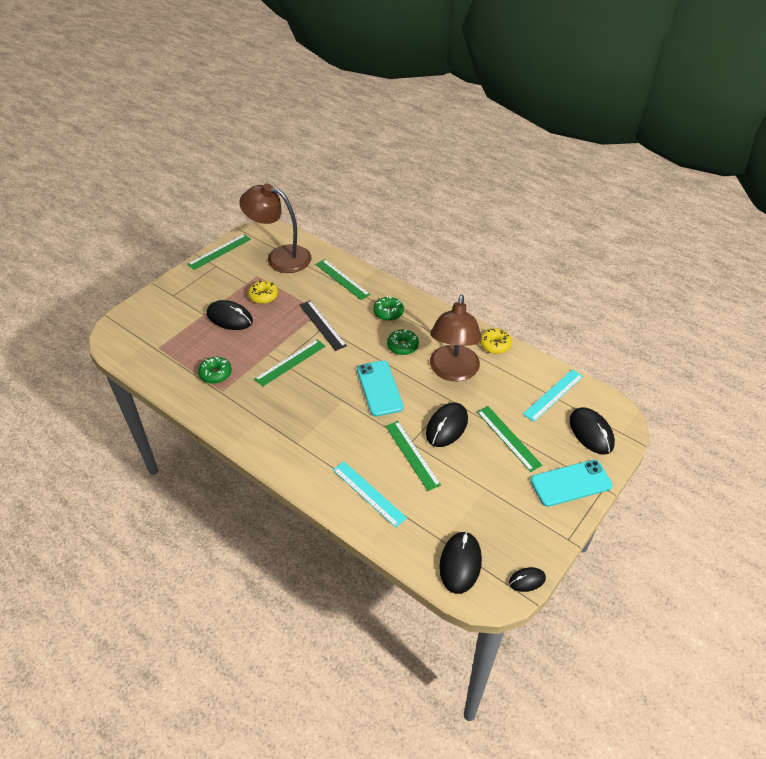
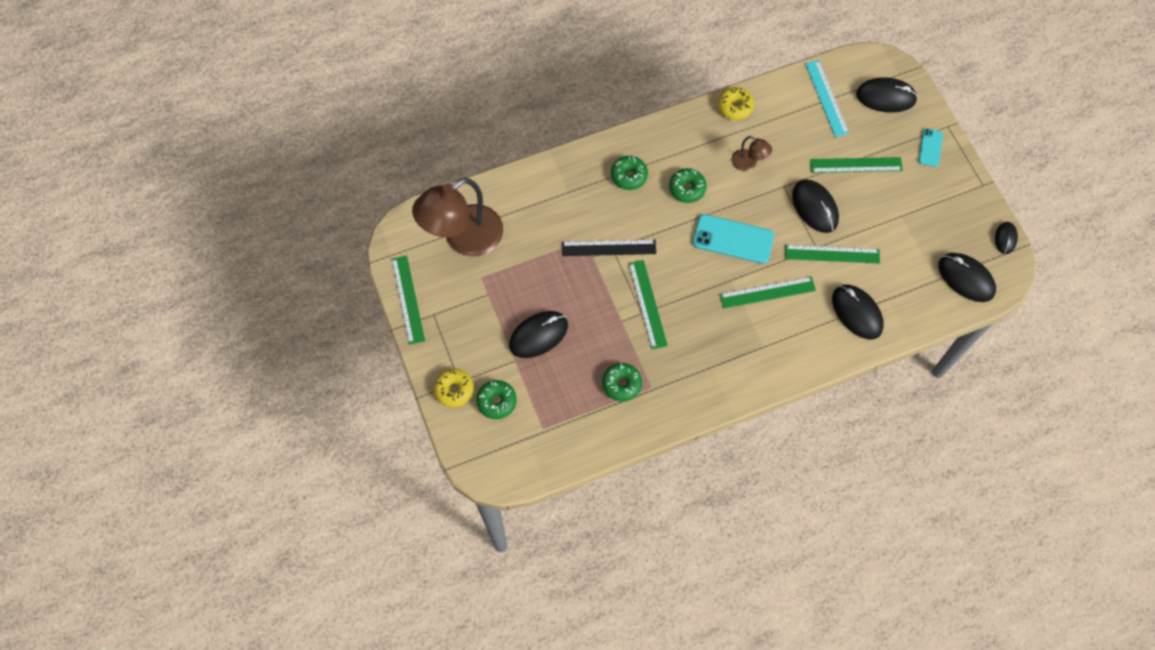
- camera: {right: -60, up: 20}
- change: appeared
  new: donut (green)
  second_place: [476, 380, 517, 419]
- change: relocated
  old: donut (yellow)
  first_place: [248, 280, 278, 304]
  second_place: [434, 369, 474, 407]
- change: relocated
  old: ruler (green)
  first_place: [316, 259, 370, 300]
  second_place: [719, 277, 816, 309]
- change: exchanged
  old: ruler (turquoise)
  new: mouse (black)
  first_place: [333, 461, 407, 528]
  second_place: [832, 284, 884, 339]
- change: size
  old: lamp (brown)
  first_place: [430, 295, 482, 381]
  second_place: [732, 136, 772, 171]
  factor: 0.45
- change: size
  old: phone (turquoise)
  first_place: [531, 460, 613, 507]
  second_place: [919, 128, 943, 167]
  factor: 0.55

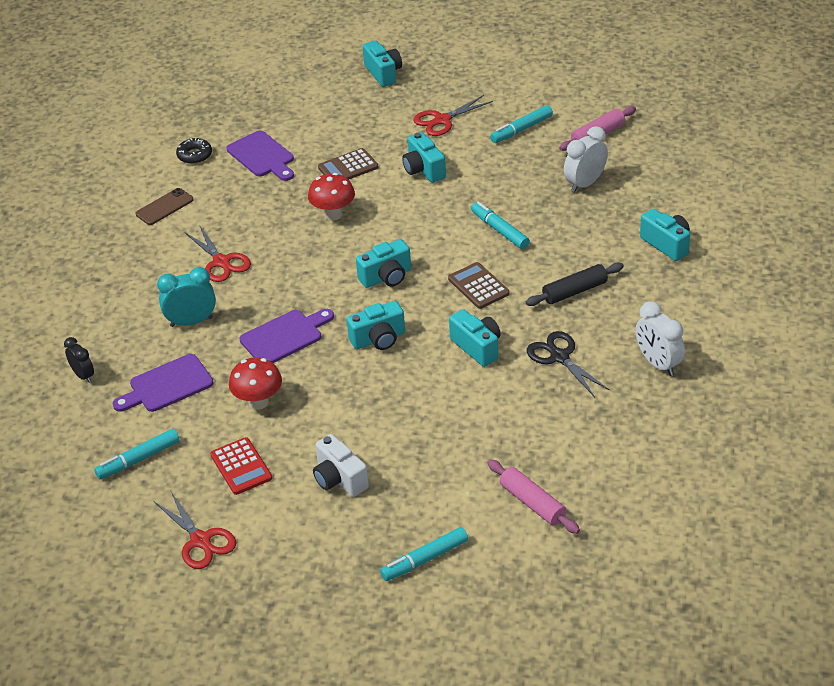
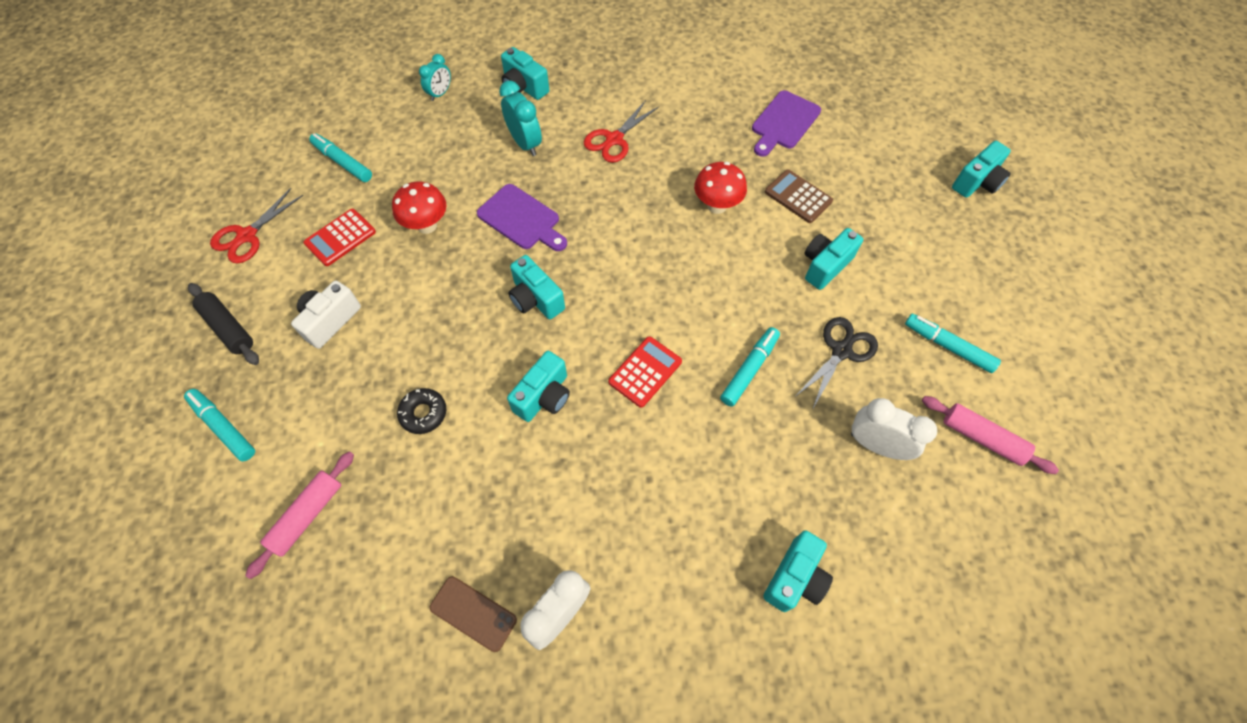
- camera: {right: 70, up: 20}
- change: missing
  old: cutting board (purple)
  first_place: [113, 354, 214, 412]
- change: missing
  old: scissors (red)
  first_place: [413, 95, 493, 136]
- change: relocated
  old: phone (brown)
  first_place: [136, 188, 194, 225]
  second_place: [430, 576, 517, 652]
- change: relocated
  old: donut (black)
  first_place: [176, 138, 212, 164]
  second_place: [397, 388, 446, 434]
- change: relocated
  old: camera (turquoise)
  first_place: [356, 239, 411, 288]
  second_place: [501, 47, 549, 100]
- change: relocated
  old: rolling pin (black)
  first_place: [526, 263, 624, 306]
  second_place: [188, 283, 259, 365]
- change: relocated
  old: scissors (black)
  first_place: [527, 331, 610, 397]
  second_place: [795, 317, 878, 410]
- change: colour
  old: clock (black)
  new: clock (turquoise)
  first_place: [64, 337, 94, 383]
  second_place: [419, 54, 451, 101]
- change: colour
  old: calculator (brown)
  new: calculator (red)
  first_place: [448, 262, 509, 309]
  second_place: [608, 336, 682, 408]

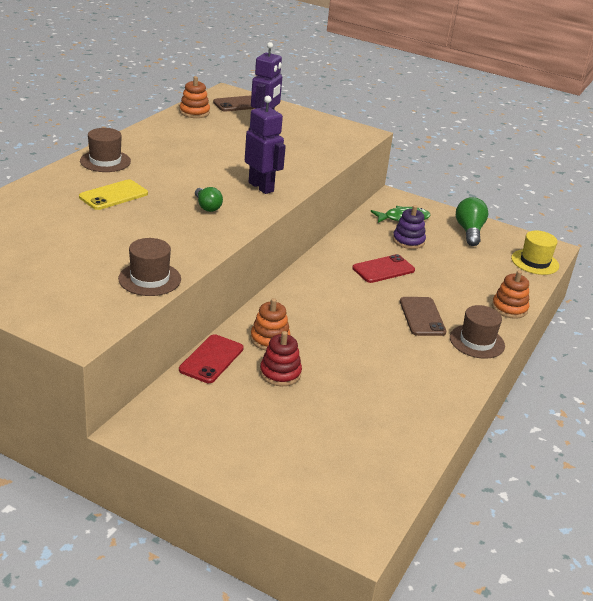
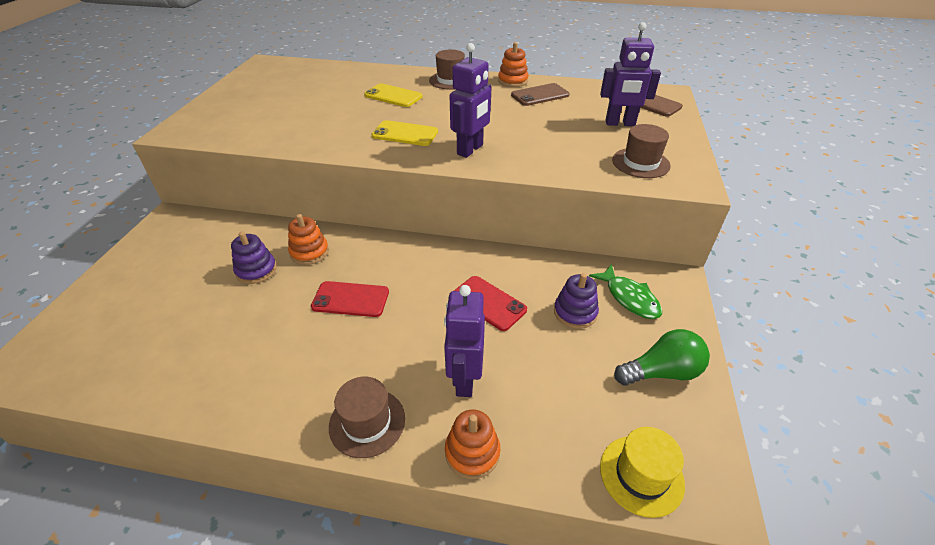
- camera: {right: 75, up: 10}
- change: appeared
  new: robot (purple)
  second_place: [444, 285, 485, 397]
- change: relocated
  old: hat (brown)
  first_place: [118, 238, 181, 296]
  second_place: [612, 124, 671, 178]
- change: relocated
  old: stacking toy (orange)
  first_place: [179, 76, 210, 118]
  second_place: [498, 42, 529, 87]
- change: relocated
  old: phone (red)
  first_place: [179, 334, 244, 383]
  second_place: [311, 281, 389, 317]
- change: relocated
  old: phone (brown)
  first_place: [400, 297, 446, 336]
  second_place: [511, 83, 570, 106]
- change: exchanged
  old: light bulb (green)
  new: phone (yellow)
  first_place: [195, 187, 223, 212]
  second_place: [372, 120, 438, 146]
- change: colour
  old: stacking toy (red)
  new: stacking toy (purple)
  first_place: [260, 331, 302, 386]
  second_place: [231, 232, 277, 284]

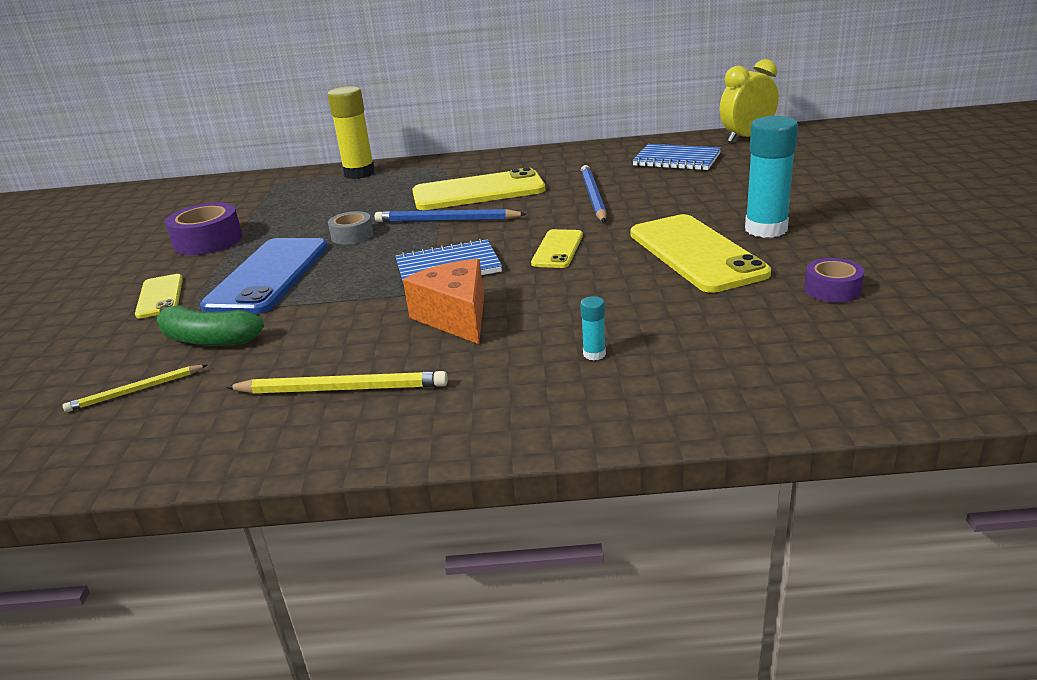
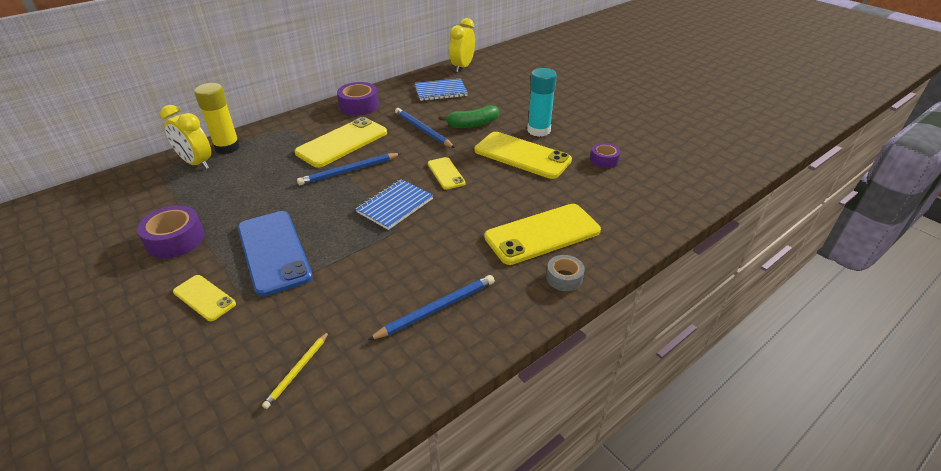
- camera: {right: -40, up: 10}
- change: missing
  old: cheese (orange)
  first_place: [403, 259, 484, 344]
- change: appeared
  new: clock (yellow)
  second_place: [160, 105, 211, 169]
- change: appeared
  new: tape (purple)
  second_place: [337, 82, 379, 115]
- change: relocated
  old: banana (green)
  first_place: [157, 305, 264, 346]
  second_place: [439, 105, 499, 128]
- change: relocated
  old: tape (grey)
  first_place: [328, 211, 373, 244]
  second_place: [546, 255, 585, 291]
- change: exchanged
  old: glue stick (turquoise)
  new: phone (yellow)
  first_place: [580, 296, 606, 360]
  second_place: [484, 204, 601, 265]
- change: colour
  old: pencil (yellow)
  new: pencil (blue)
  first_place: [226, 371, 448, 394]
  second_place: [368, 275, 495, 340]

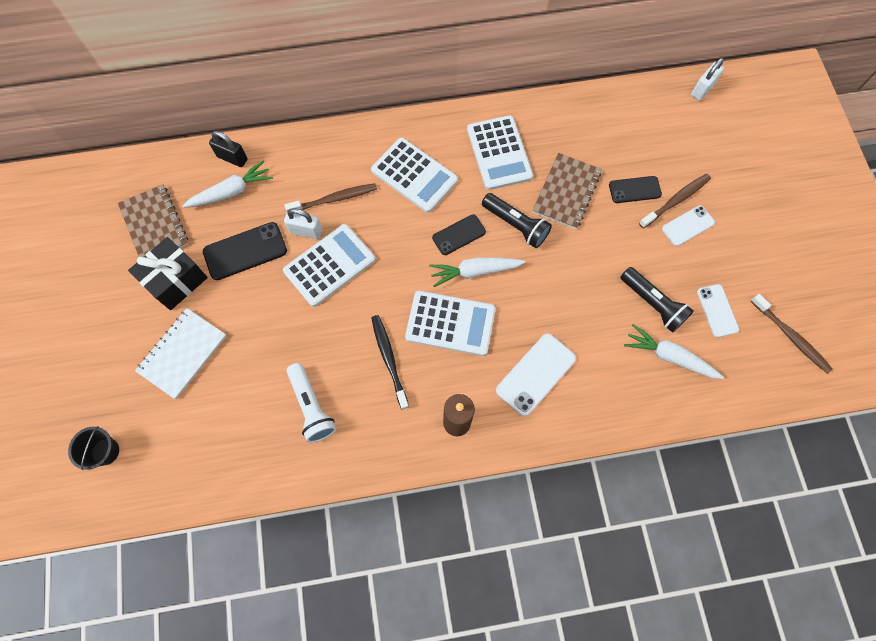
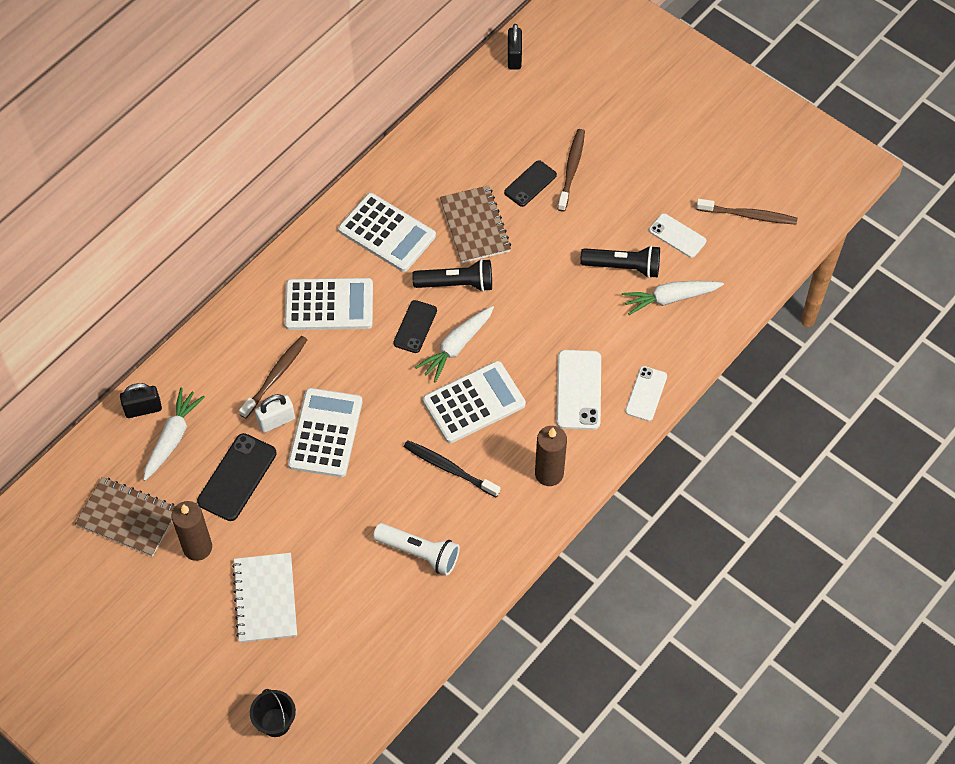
- camera: {right: -40, up: -10}
- change: relocated
  old: phone (white)
  first_place: [662, 205, 715, 246]
  second_place: [625, 366, 667, 421]
- change: exchanged
  old: gift (black)
  new: candle (brown)
  first_place: [128, 237, 208, 310]
  second_place: [171, 501, 212, 561]
- change: colour
  old: padlock (white)
  new: padlock (black)
  first_place: [691, 58, 725, 101]
  second_place: [508, 24, 522, 69]

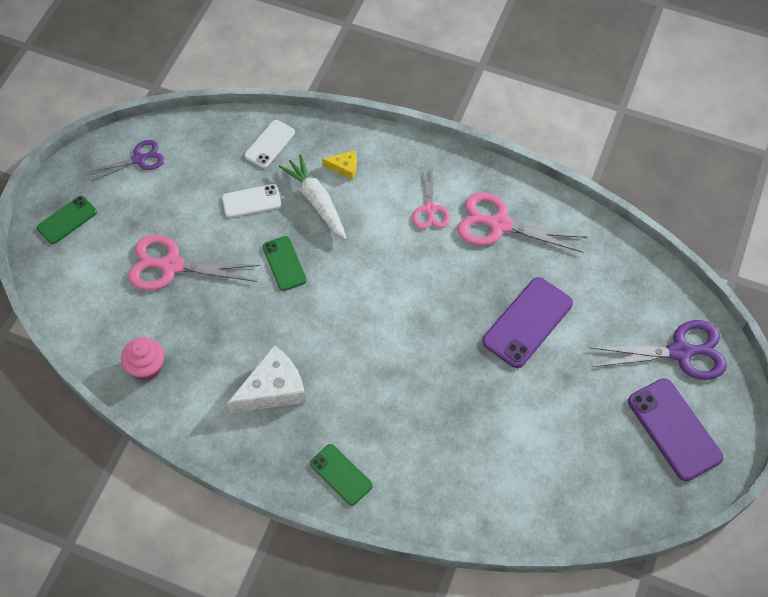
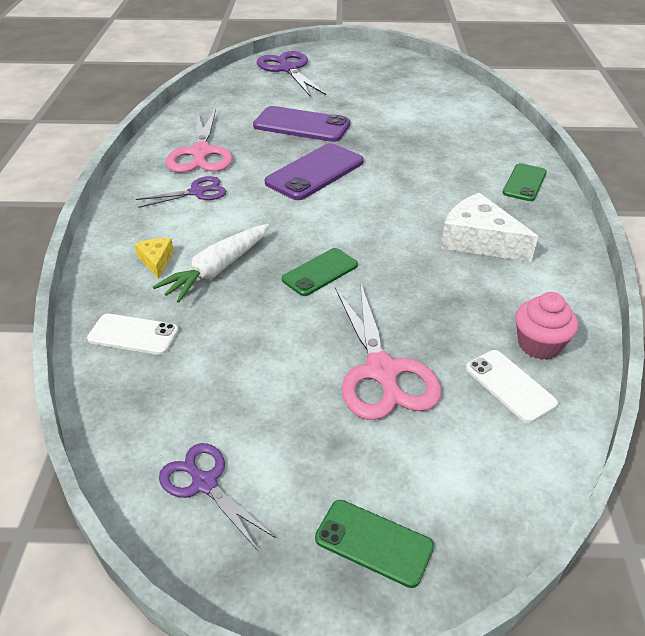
- camera: {right: -110, up: -20}
- change: relocated
  old: phone (white)
  first_place: [222, 184, 281, 218]
  second_place: [466, 350, 558, 423]
- change: relocated
  old: phone (purple)
  first_place: [628, 378, 723, 481]
  second_place: [264, 143, 364, 200]
- change: colour
  old: scissors (pink)
  new: scissors (purple)
  first_place: [412, 166, 450, 229]
  second_place: [136, 176, 226, 208]

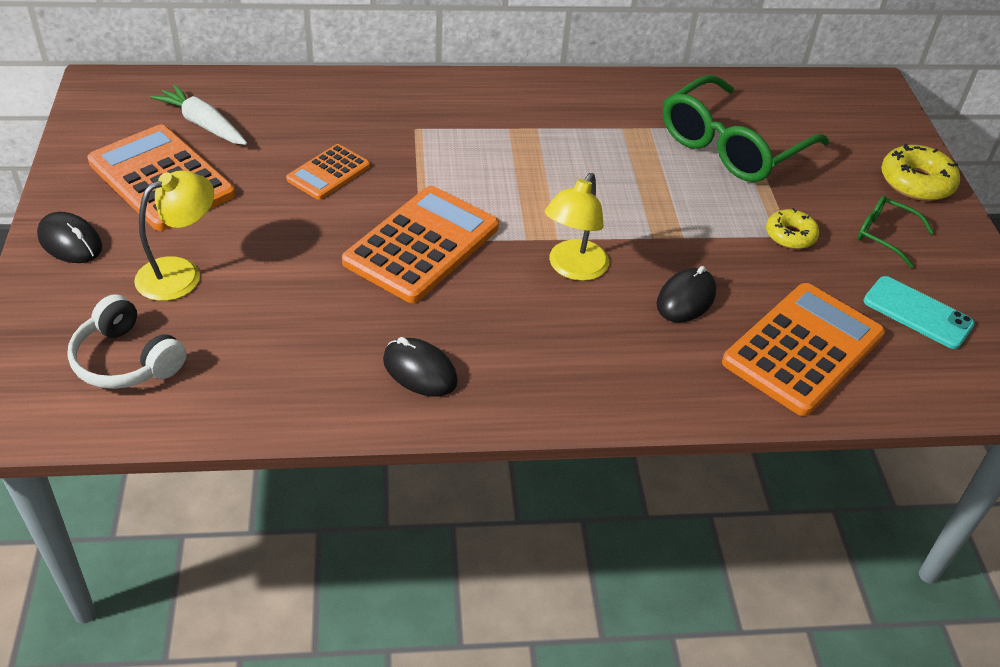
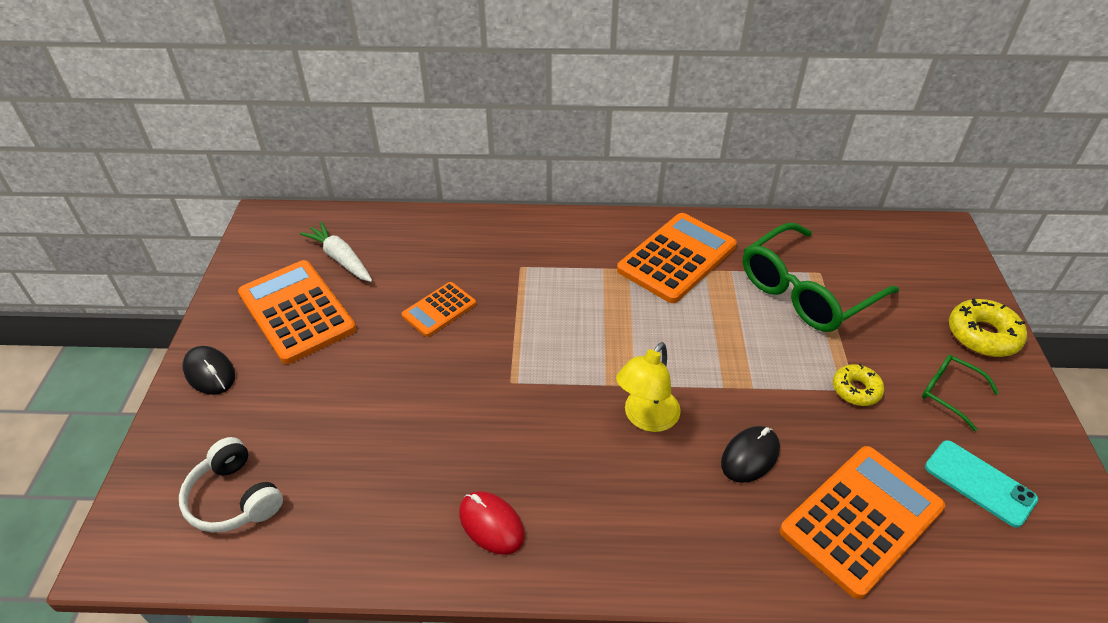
- camera: {right: 10, up: 0}
- change: missing
  old: lamp (yellow)
  first_place: [134, 170, 214, 301]
- change: relocated
  old: calculator (orange)
  first_place: [342, 186, 499, 303]
  second_place: [617, 213, 737, 303]
- change: colour
  old: mouse (black)
  new: mouse (red)
  first_place: [383, 337, 458, 397]
  second_place: [459, 491, 525, 555]

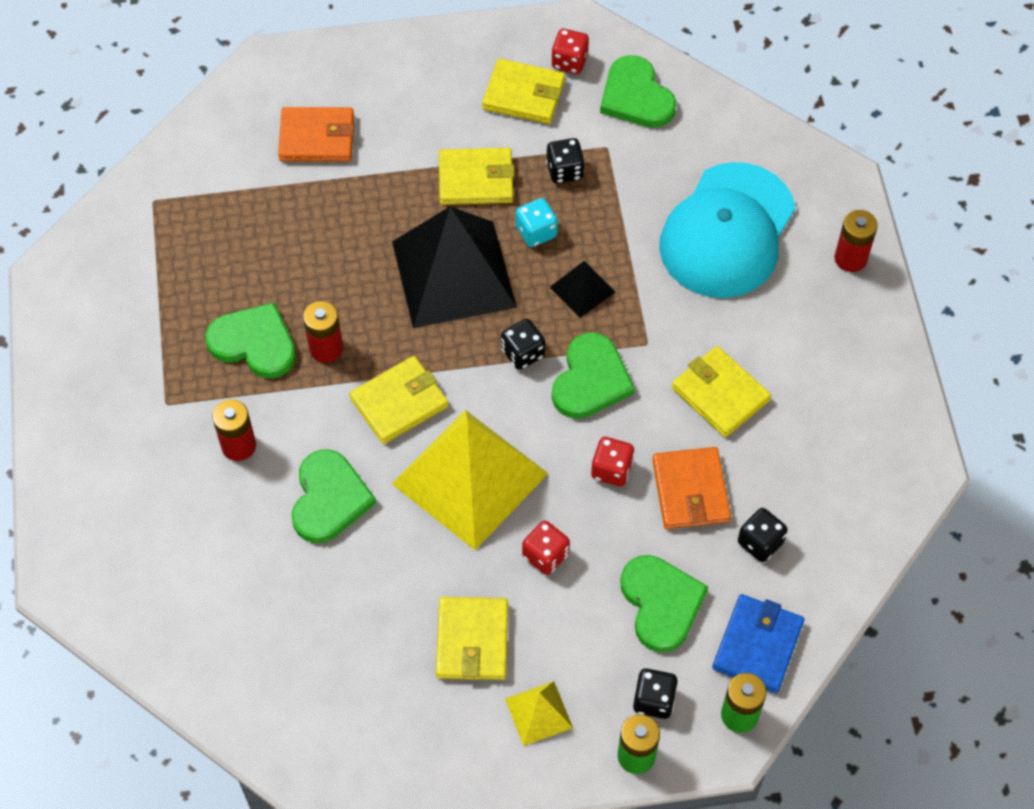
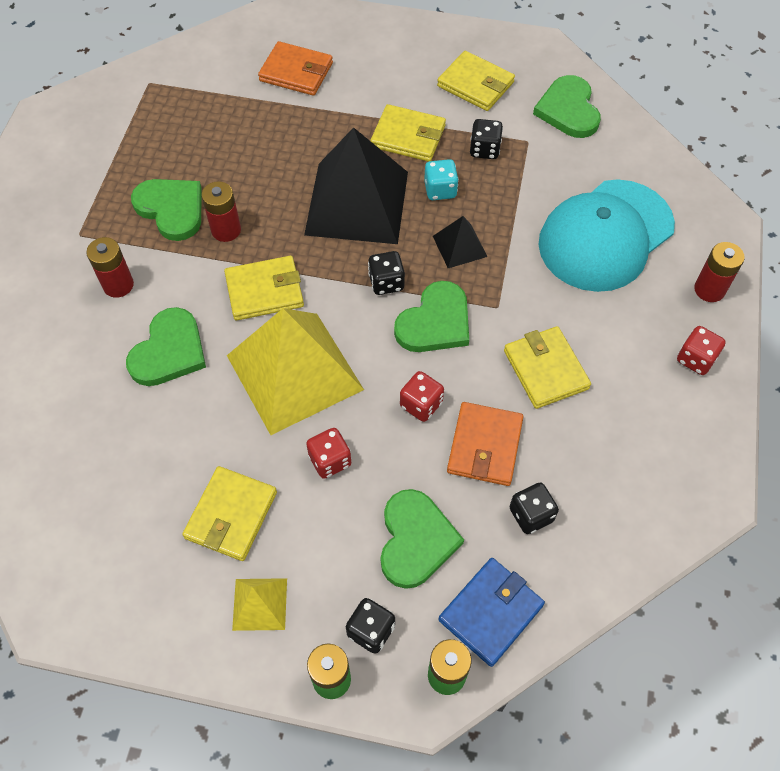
- camera: {right: 20, up: 0}
- change: relocated
  old: dice (red)
  first_place: [551, 29, 589, 74]
  second_place: [677, 326, 726, 375]

